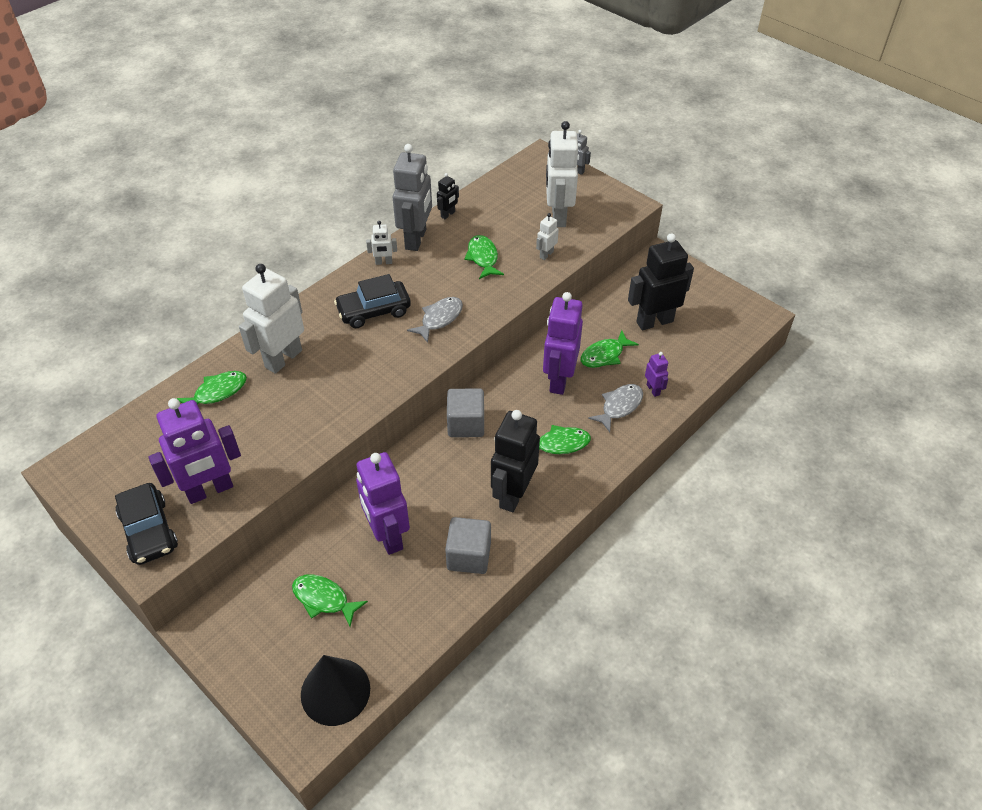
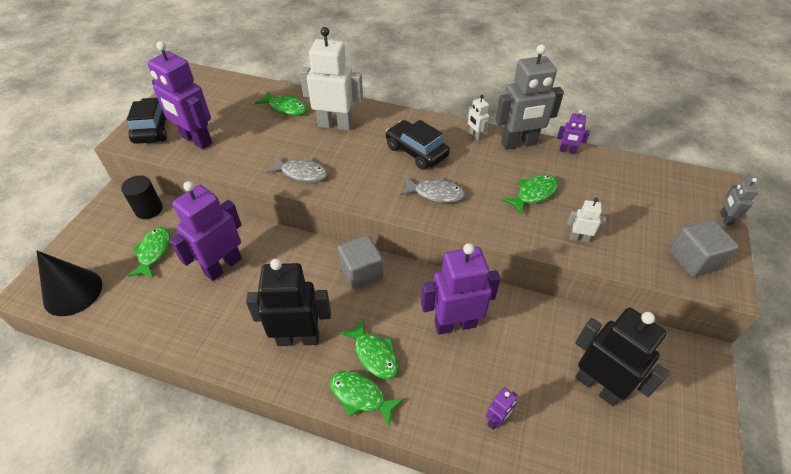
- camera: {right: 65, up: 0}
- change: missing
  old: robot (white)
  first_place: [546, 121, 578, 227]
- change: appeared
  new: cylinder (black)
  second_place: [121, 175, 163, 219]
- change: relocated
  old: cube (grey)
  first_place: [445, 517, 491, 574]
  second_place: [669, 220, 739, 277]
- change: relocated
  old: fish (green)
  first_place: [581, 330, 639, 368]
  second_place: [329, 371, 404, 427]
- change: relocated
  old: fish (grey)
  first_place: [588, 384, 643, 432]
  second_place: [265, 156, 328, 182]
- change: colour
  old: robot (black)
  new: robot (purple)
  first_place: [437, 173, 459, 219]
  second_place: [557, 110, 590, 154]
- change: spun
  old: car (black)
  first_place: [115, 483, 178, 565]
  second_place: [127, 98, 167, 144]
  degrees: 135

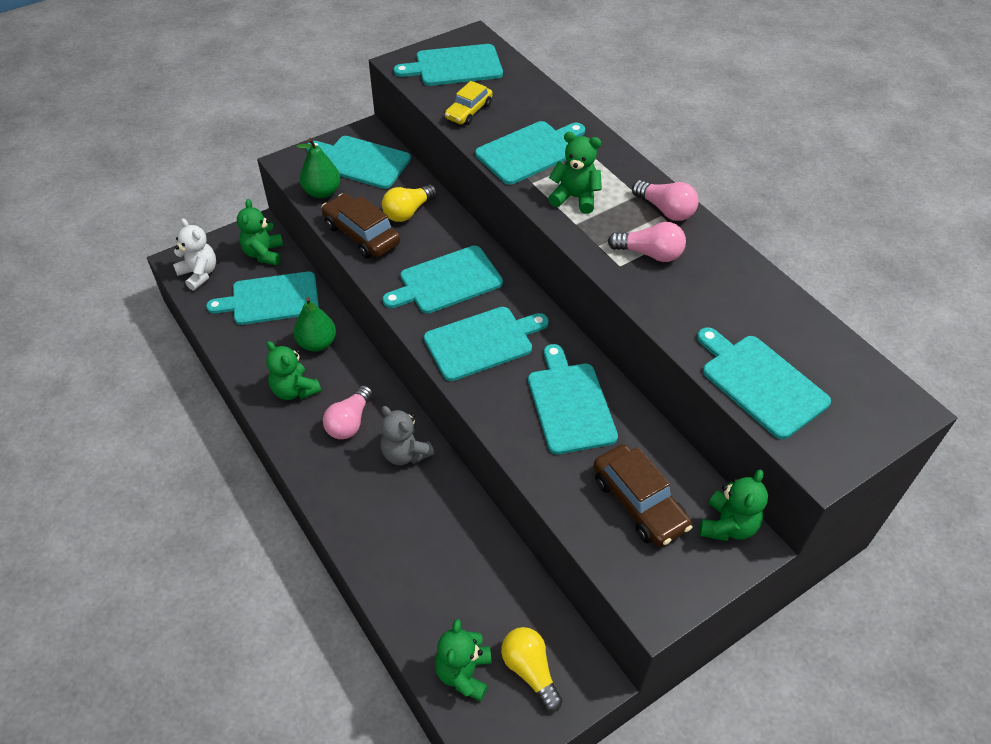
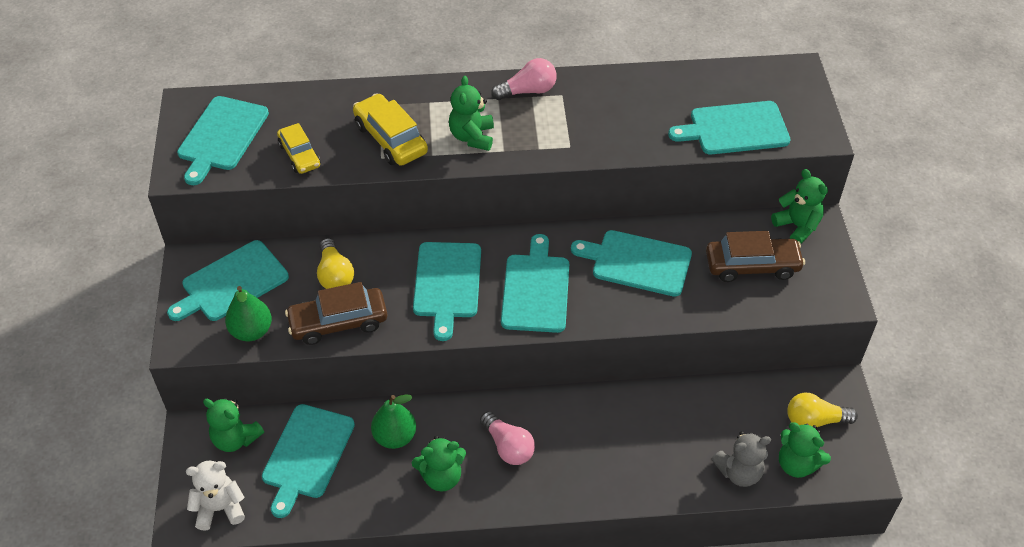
- camera: {right: -60, up: 0}
- change: missing
  old: light bulb (pink)
  first_place: [608, 222, 686, 262]
- change: relocated
  old: teddy bear (grey)
  first_place: [381, 406, 434, 465]
  second_place: [712, 431, 771, 487]
- change: exchanged
  old: cutting board (turquoise)
  new: car (yellow)
  first_place: [475, 121, 585, 185]
  second_place: [353, 93, 428, 166]
- change: spun
  old: teddy bear (green)
  first_place: [548, 132, 602, 214]
  second_place: [449, 76, 494, 151]
  degrees: -45

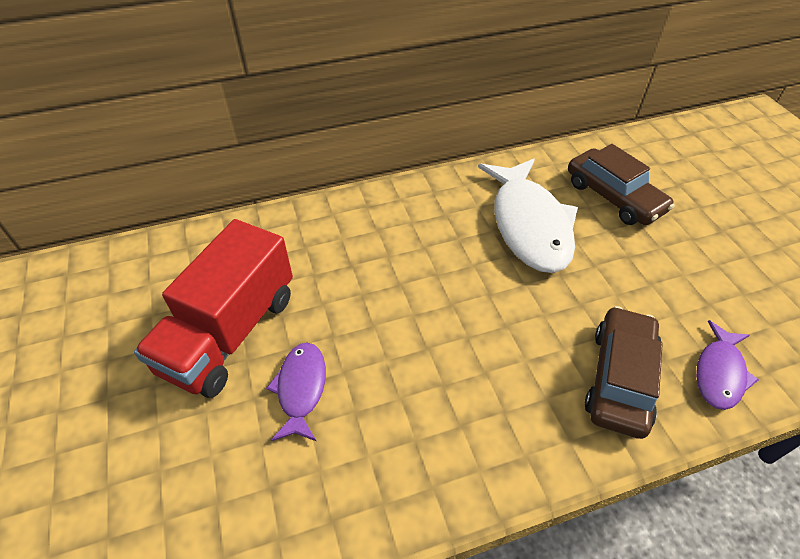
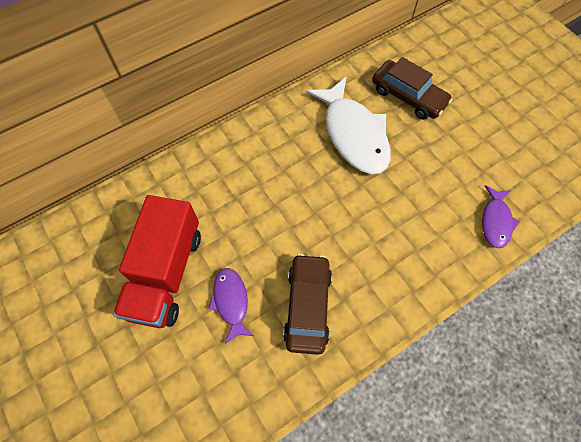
- camera: {right: -15, up: 15}
- change: relocated
  old: car (brown)
  first_place: [585, 306, 663, 439]
  second_place: [283, 254, 332, 355]

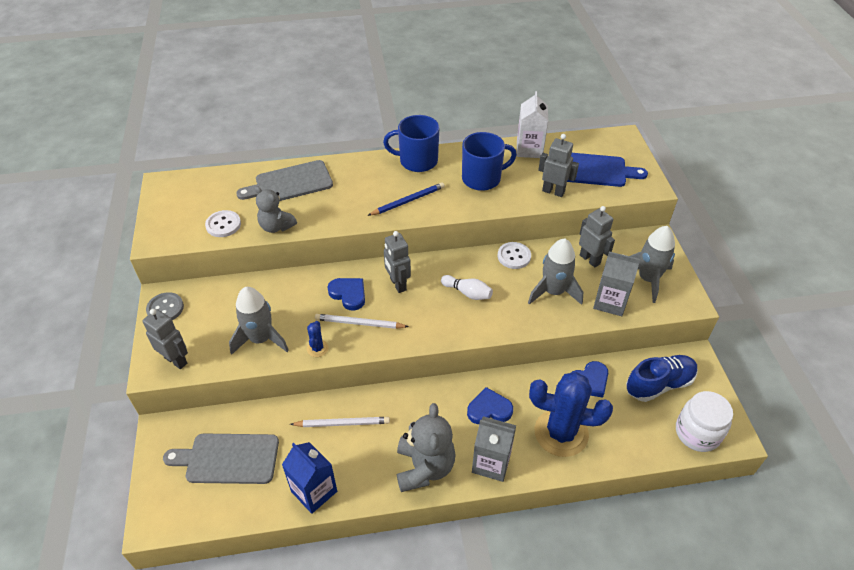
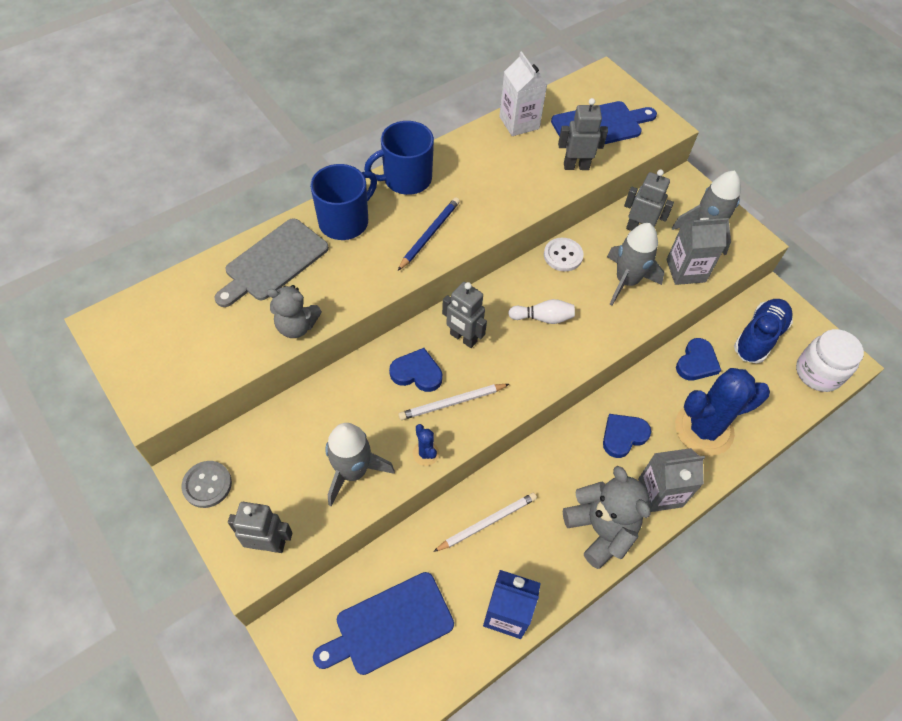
- camera: {right: -30, up: 10}
- change: missing
  old: button (white)
  first_place: [205, 210, 241, 237]
- change: relocated
  old: mug (blue)
  first_place: [462, 132, 517, 191]
  second_place: [310, 164, 377, 240]
- change: colour
  old: cutting board (grey)
  new: cutting board (blue)
  first_place: [163, 434, 279, 484]
  second_place: [313, 572, 454, 675]

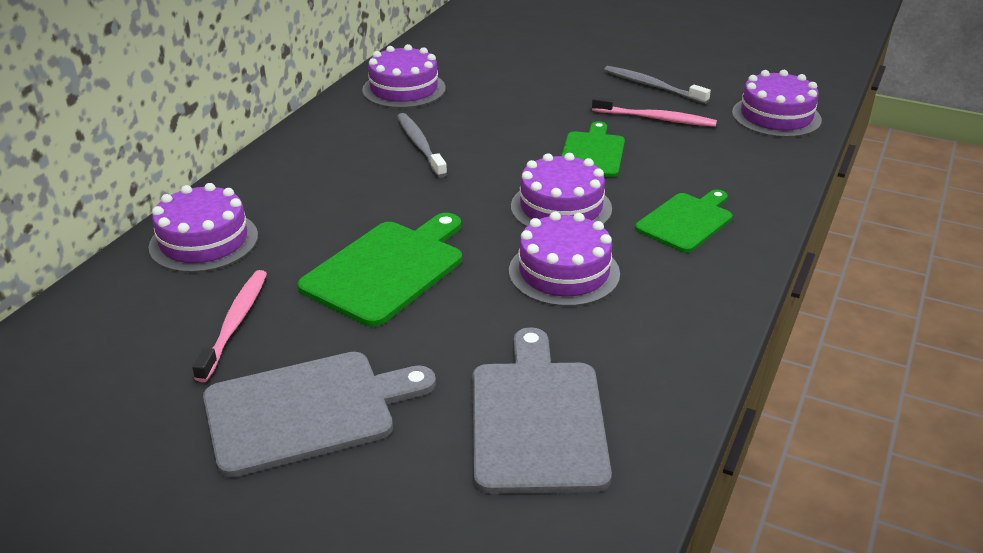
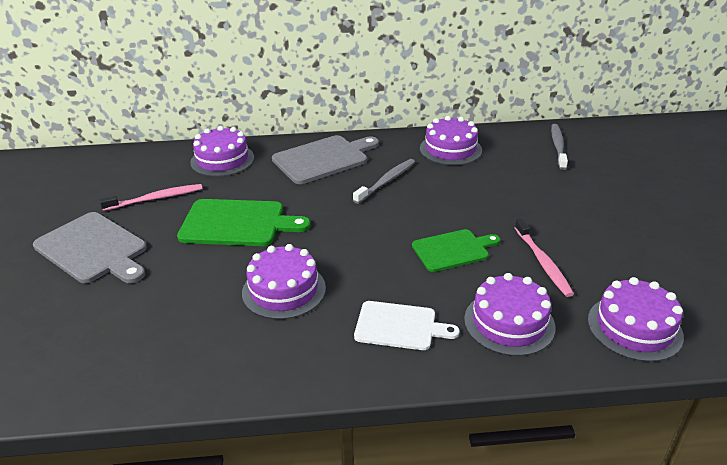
- camera: {right: 60, up: 0}
- change: relocated
  old: cutting board (grey)
  first_place: [473, 327, 612, 494]
  second_place: [272, 135, 379, 184]
- change: relocated
  old: cake (purple)
  first_place: [511, 153, 612, 227]
  second_place: [464, 273, 555, 356]
- change: relocated
  old: toothbrush (grey)
  first_place: [604, 66, 711, 104]
  second_place: [551, 124, 568, 170]
- change: colour
  old: cutting board (green)
  new: cutting board (white)
  first_place: [635, 190, 732, 253]
  second_place: [354, 301, 460, 350]

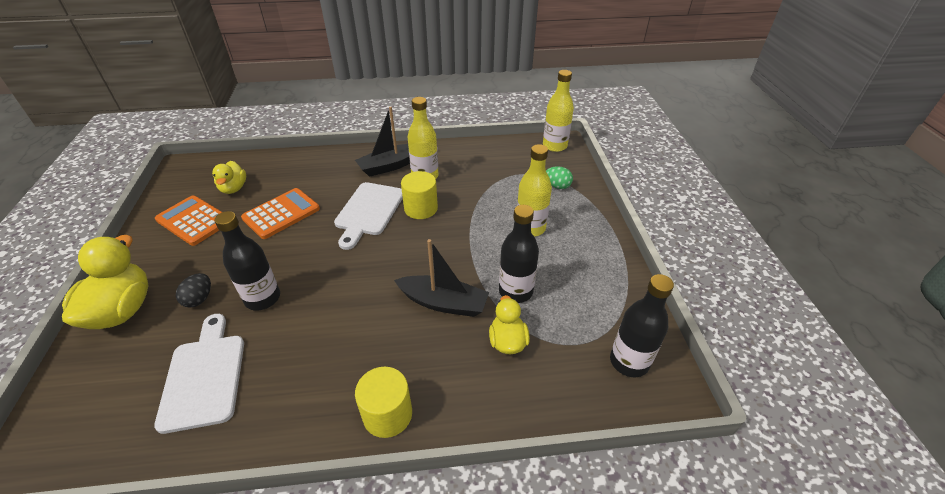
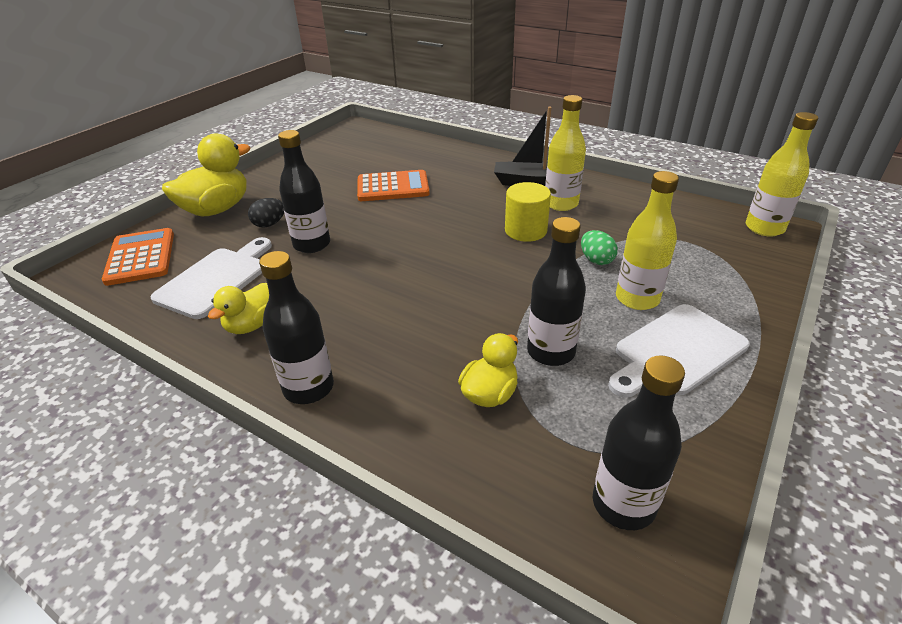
- camera: {right: 40, up: -5}
- change: missing
  old: boat (black)
  first_place: [394, 239, 489, 317]
- change: relocated
  old: calculator (orange)
  first_place: [155, 195, 222, 246]
  second_place: [102, 228, 174, 286]
- change: relocated
  old: duck (yellow)
  first_place: [212, 161, 246, 194]
  second_place: [208, 283, 269, 334]
- change: relocated
  old: cutting board (white)
  first_place: [334, 182, 403, 250]
  second_place: [608, 304, 750, 398]
- change: relocated
  old: egg (green)
  first_place: [546, 166, 573, 189]
  second_place: [581, 230, 618, 265]
- change: exchanged
  old: cylinder (yellow)
  new: bottle (black)
  first_place: [355, 367, 412, 438]
  second_place: [259, 251, 334, 404]

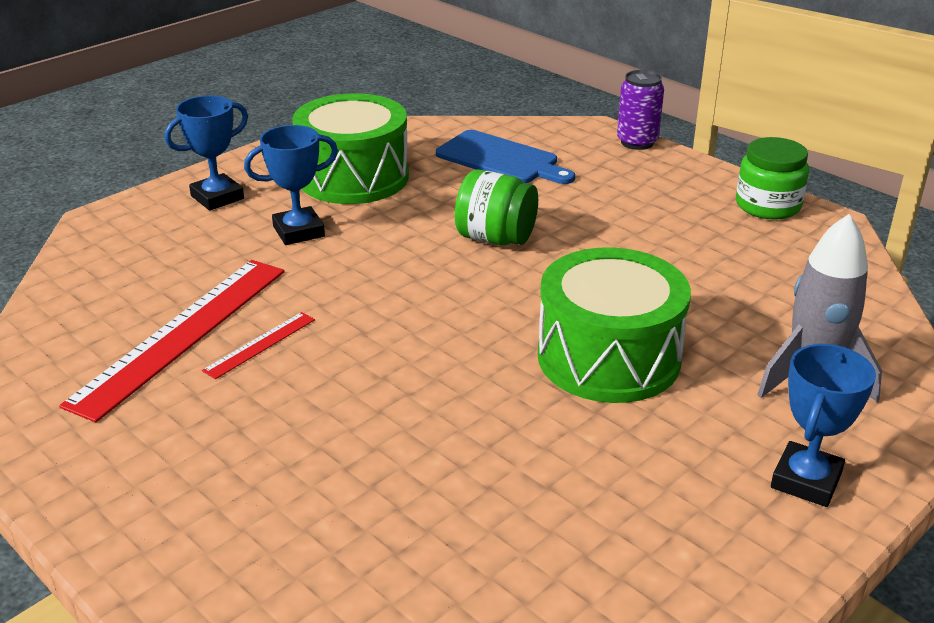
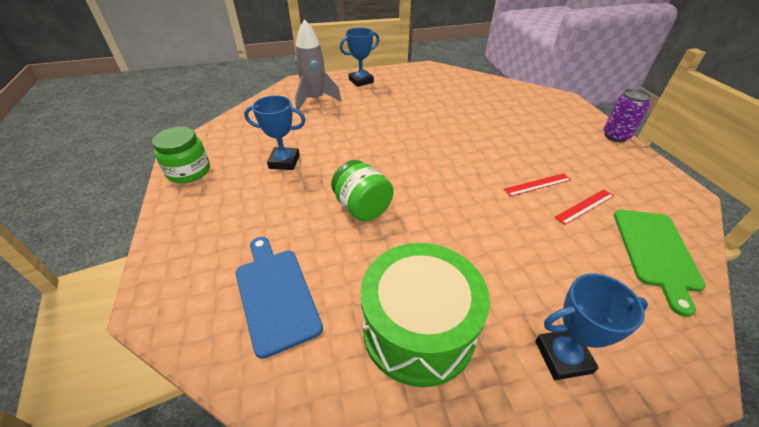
- camera: {right: -150, up: 10}
- change: missing
  old: drum (green)
  first_place: [538, 247, 691, 403]
- change: appeared
  new: cutting board (green)
  second_place: [614, 210, 706, 317]
- change: relocated
  old: trophy (blue)
  first_place: [244, 125, 338, 245]
  second_place: [244, 95, 306, 170]
- change: relocated
  old: can (purple)
  first_place: [617, 70, 664, 150]
  second_place: [603, 89, 651, 142]
- change: size
  old: ruler (red)
  first_place: [59, 260, 285, 422]
  second_place: [554, 189, 614, 225]
  factor: 0.45

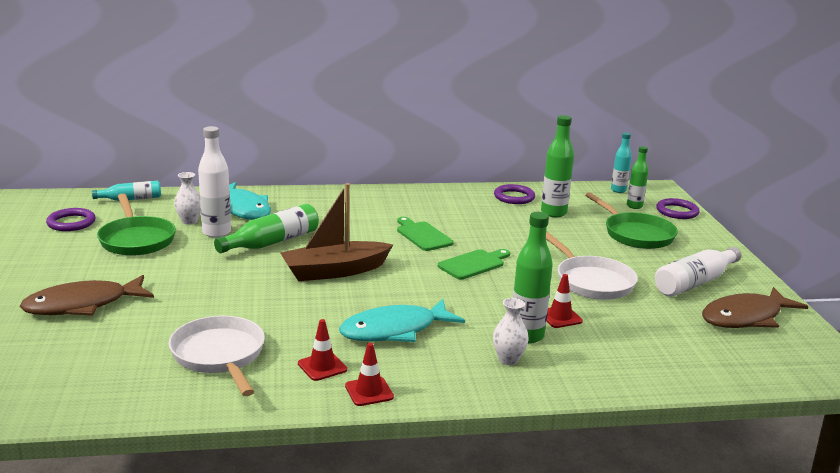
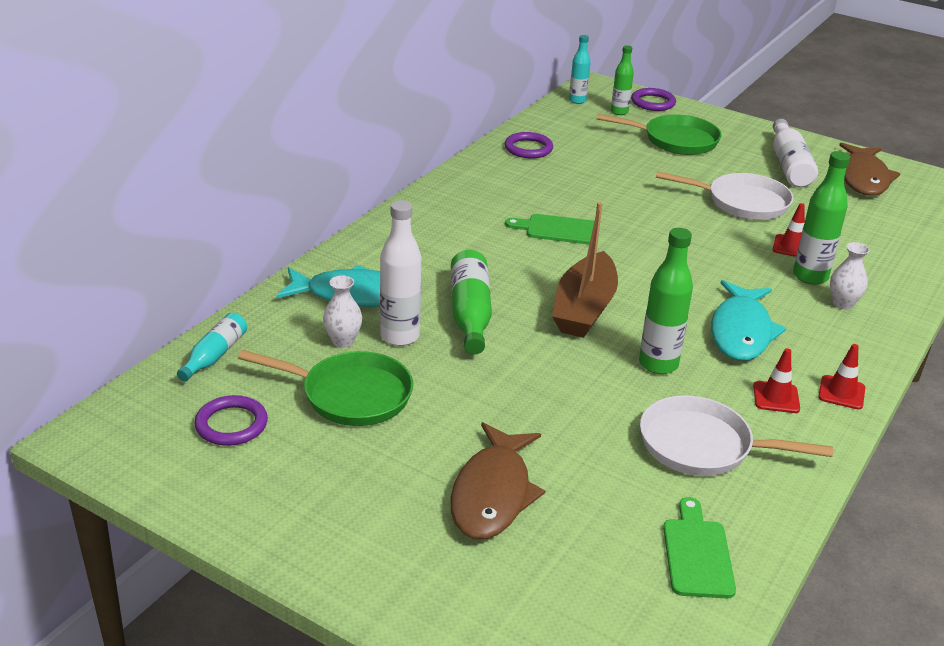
- camera: {right: -50, up: 10}
- change: relocated
  old: cutting board (green)
  first_place: [438, 249, 510, 280]
  second_place: [663, 497, 736, 599]
- change: relocated
  old: bottle (green)
  first_place: [541, 115, 574, 217]
  second_place: [639, 228, 693, 374]

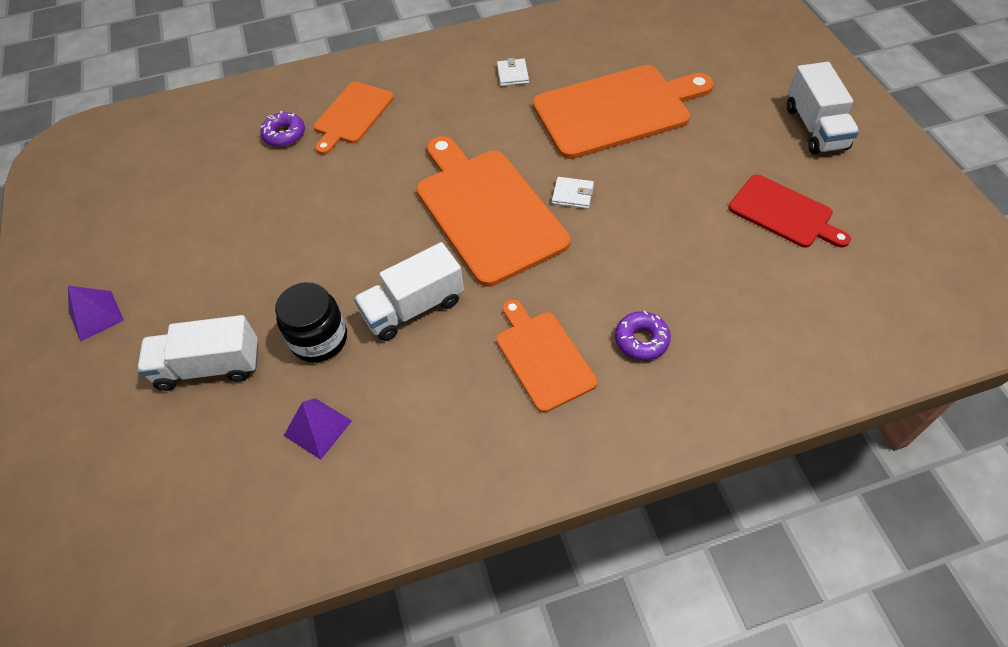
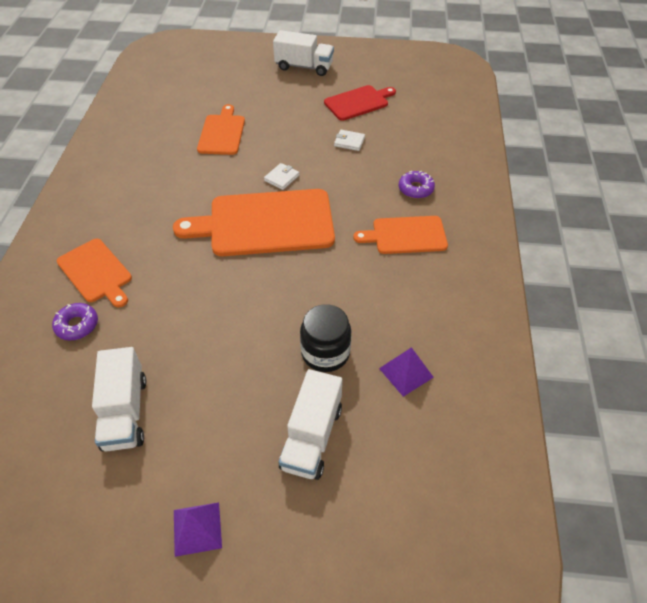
- camera: {right: -70, up: -5}
- change: relocated
  old: truck (white)
  first_place: [354, 242, 464, 341]
  second_place: [92, 347, 146, 451]
- change: relocated
  old: wallet (white)
  first_place: [497, 58, 529, 86]
  second_place: [334, 130, 365, 151]
- change: size
  old: cutting board (orange)
  first_place: [533, 65, 714, 159]
  second_place: [197, 104, 245, 155]
  factor: 0.57

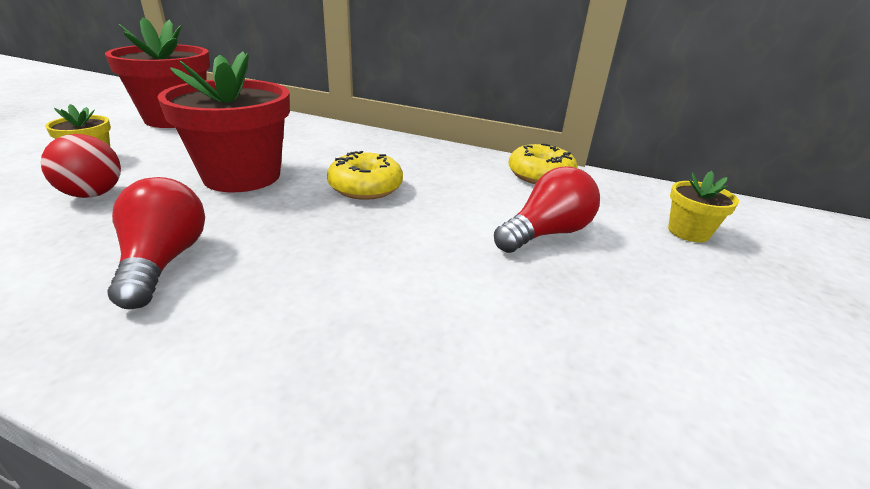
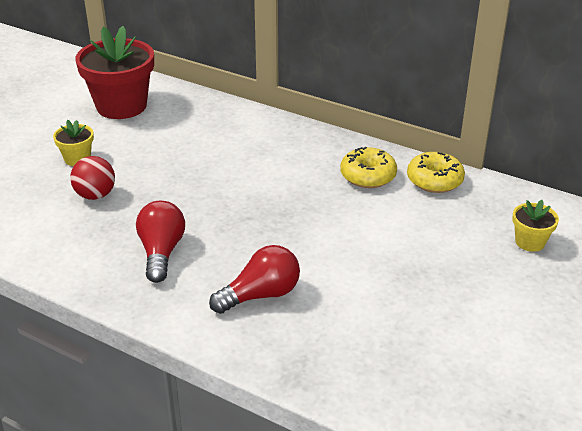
- camera: {right: 10, up: 5}
- change: missing
  old: flower pot (red)
  first_place: [157, 52, 290, 192]
- change: relocated
  old: donut (yellow)
  first_place: [327, 151, 403, 200]
  second_place: [340, 147, 397, 188]
- change: relocated
  old: light bulb (red)
  first_place: [494, 166, 600, 253]
  second_place: [209, 245, 300, 314]

